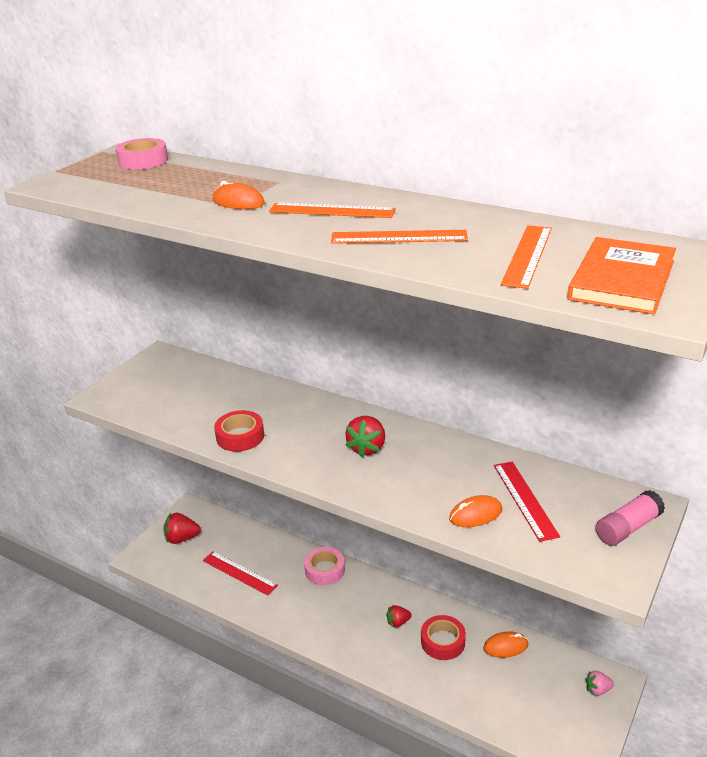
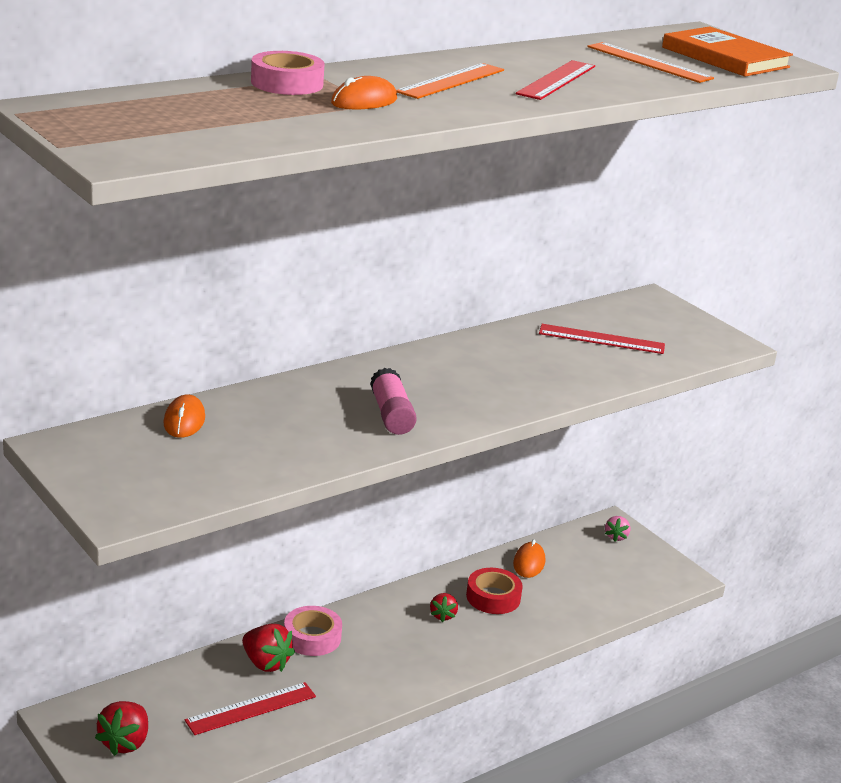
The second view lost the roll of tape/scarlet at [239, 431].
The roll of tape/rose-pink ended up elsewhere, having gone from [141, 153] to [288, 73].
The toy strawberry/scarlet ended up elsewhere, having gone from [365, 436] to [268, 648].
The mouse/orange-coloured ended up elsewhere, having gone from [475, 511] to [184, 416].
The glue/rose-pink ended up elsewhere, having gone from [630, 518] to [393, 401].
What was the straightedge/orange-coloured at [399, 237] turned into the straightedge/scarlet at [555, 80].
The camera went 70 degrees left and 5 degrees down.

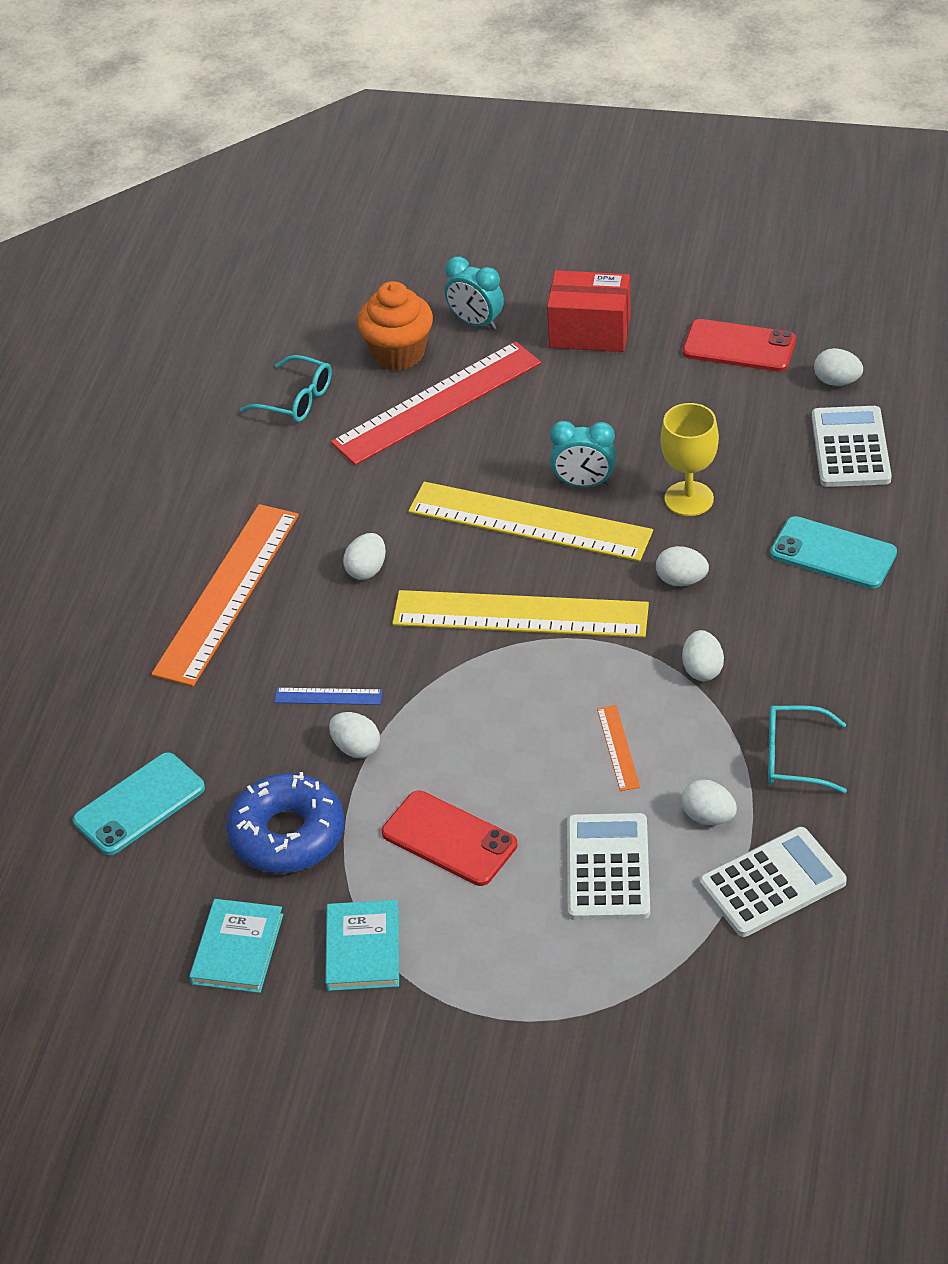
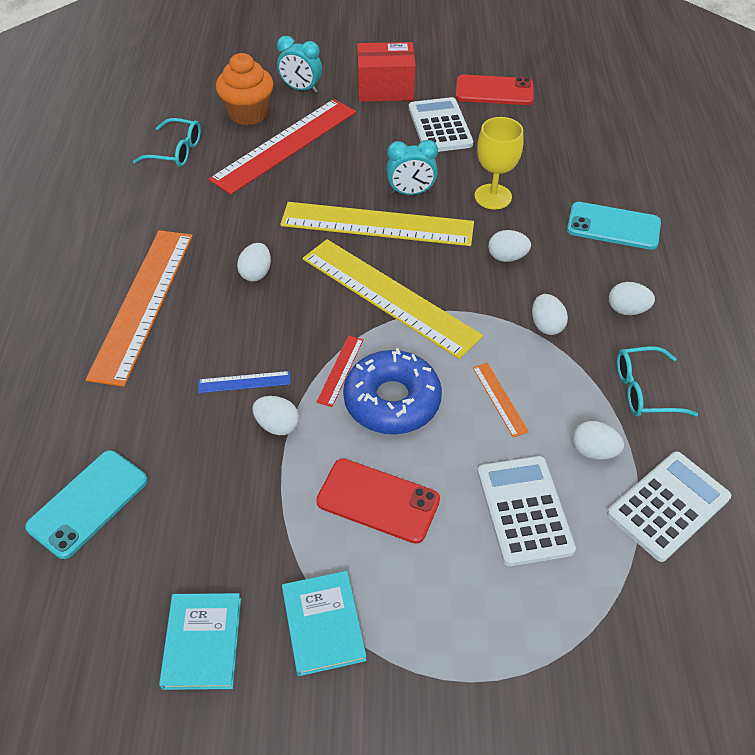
The second view gained the straightedge/scarlet at [339, 371].
The donut/royal blue ended up elsewhere, having gone from [285, 822] to [392, 391].
The calculator/white ended up elsewhere, having gone from [852, 446] to [441, 124].
The egg shape/white ended up elsewhere, having gone from [838, 367] to [632, 298].
The straightedge/bright yellow at [520, 614] ended up facing another way, 45 degrees clockwise from before.
The camera went 15 degrees left and 5 degrees up.

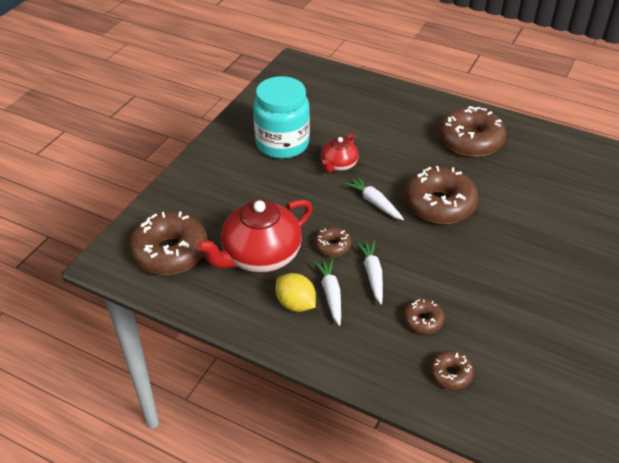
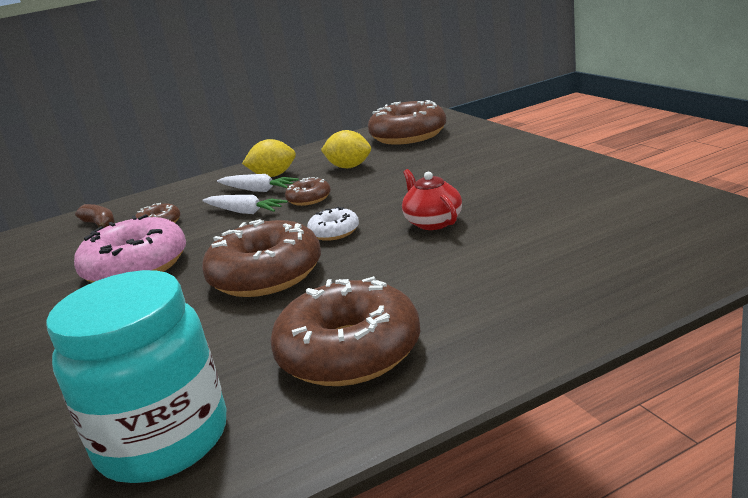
The second view gained the donut/rose-pink at [130, 248].
The jam jar/turquoise ended up elsewhere, having gone from [281, 117] to [136, 376].
Where the tea pot/scarlet stood at [254, 236], the lemon/bright yellow came to stand at [346, 149].
Where the toy carrot/white stood at [374, 197], the donut/white came to stand at [333, 224].
Where the donut/dark brown stood at [452, 370], the banana fruit/dark brown came to stand at [95, 216].
The camera went 130 degrees right and 20 degrees down.

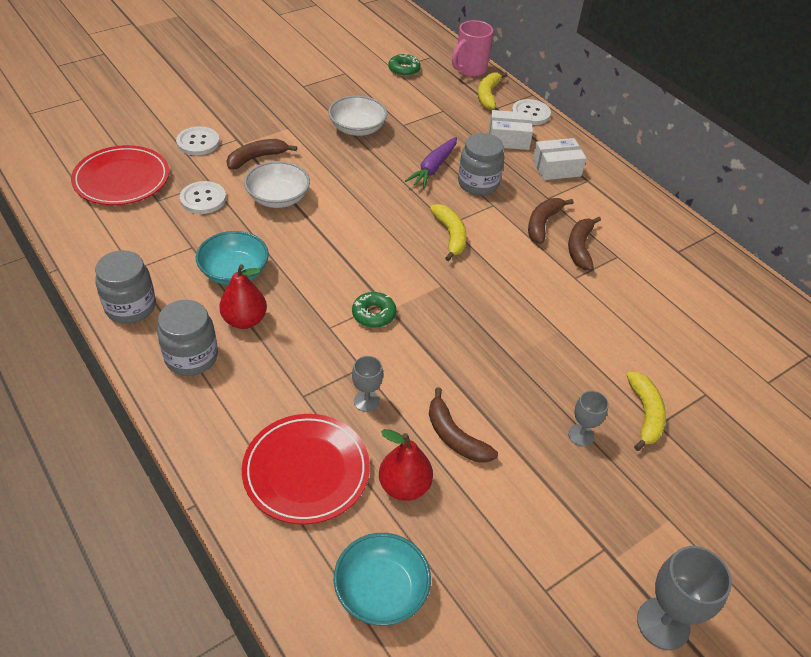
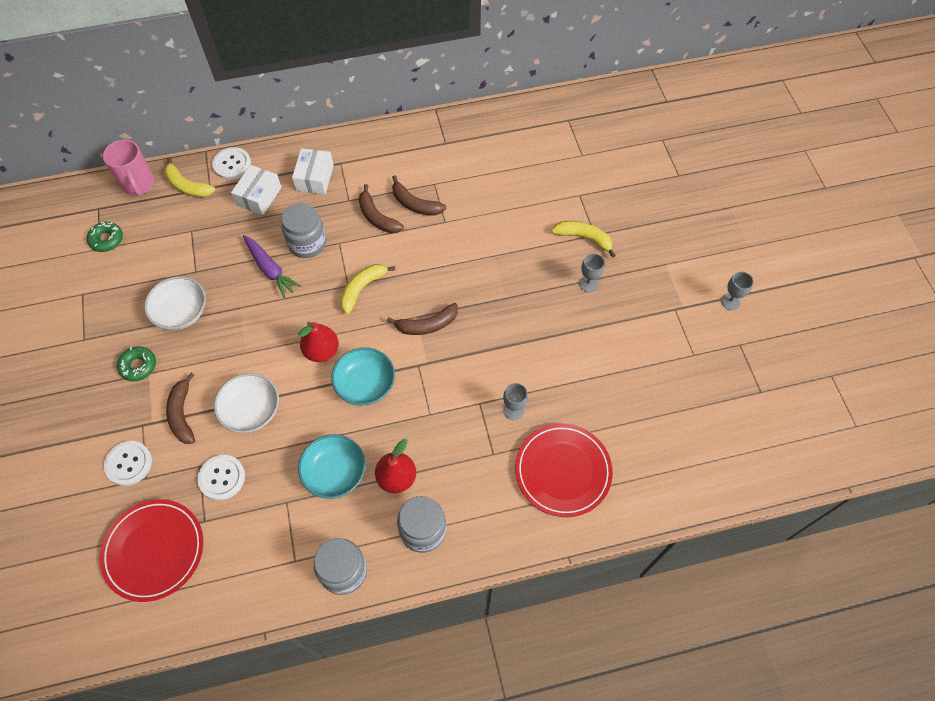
The serving bowl/turquoise ended up elsewhere, having gone from [382, 579] to [363, 376].
The donut/leaf-green ended up elsewhere, having gone from [374, 310] to [136, 363].
The toy pear/scarlet ended up elsewhere, having gone from [406, 465] to [318, 342].
The banana fruit/dark brown ended up elsewhere, having gone from [463, 425] to [422, 319].
The banana fruit/bright yellow at [448, 232] ended up facing another way, 60 degrees counterclockwise from before.
The size of the chalice/gray at [684, 598] changed by a factor of 0.58.
The camera went 65 degrees left and 15 degrees up.

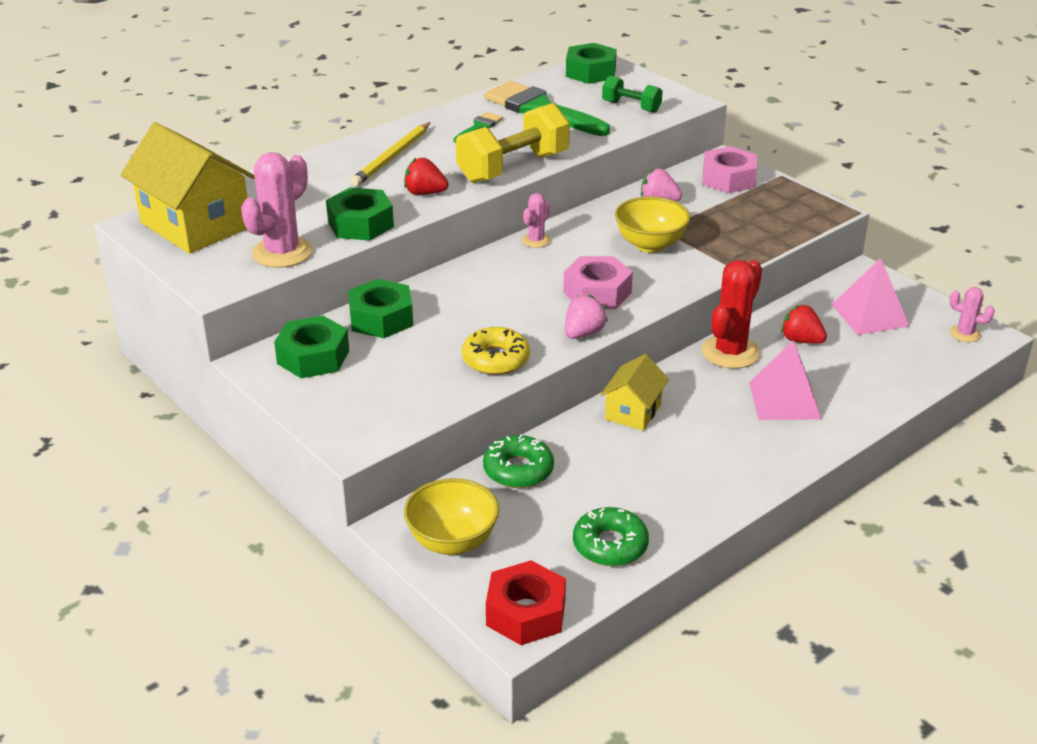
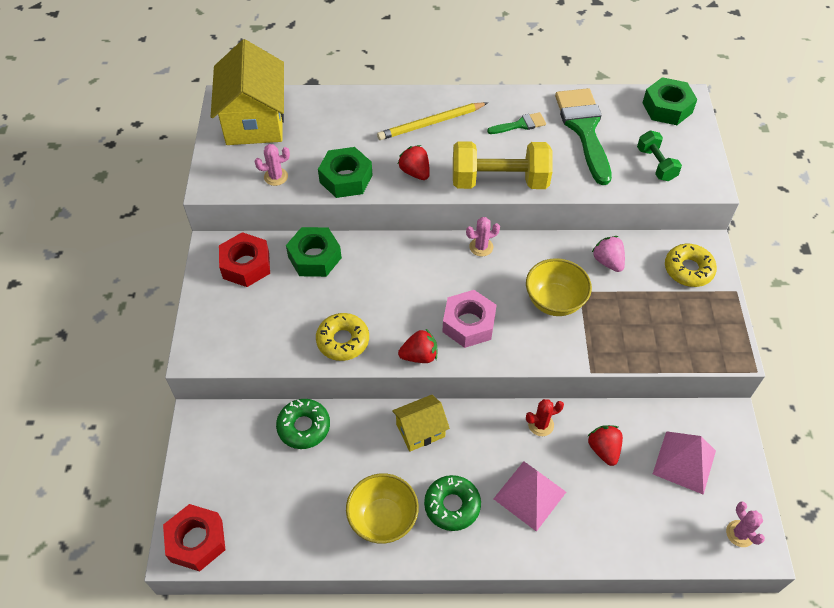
The serving bowl/bright yellow ended up elsewhere, having gone from [451, 516] to [382, 508].
The donut/leaf-green ended up elsewhere, having gone from [611, 536] to [452, 503].
Where the nut/rose-pink stood at [730, 169], the donut/bright yellow came to stand at [691, 265].
What was the nut/leaf-green at [311, 346] turned into the nut/scarlet at [244, 259].
What was the toy strawberry/rose-pink at [586, 317] turned into the toy strawberry/scarlet at [417, 346].
The size of the prickly plant/rose-pink at [277, 210] changed by a factor of 0.53.
The size of the prickly plant/scarlet at [732, 314] changed by a factor of 0.53.
The camera went 40 degrees right and 20 degrees up.

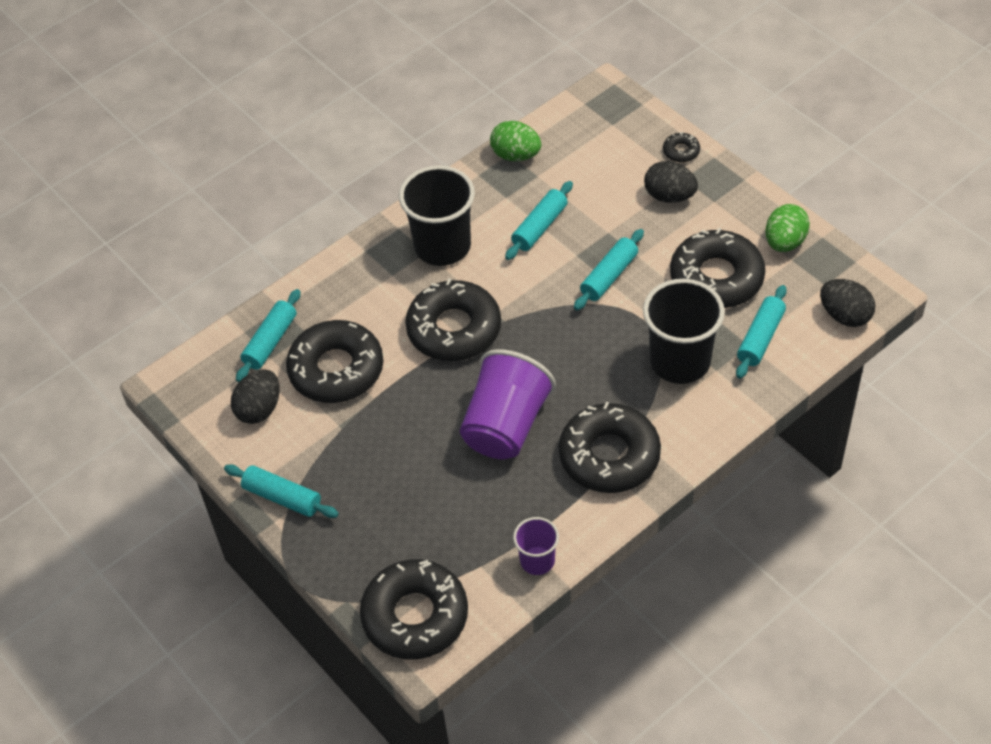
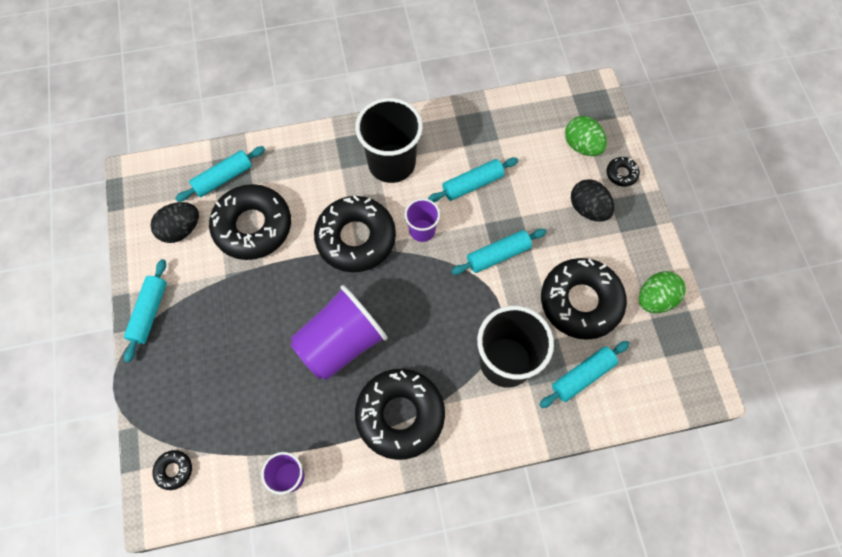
The second view lost the egg shape/jet-black at [848, 303].
The second view gained the beaker/violet at [422, 220].
The egg shape/leaf-green ended up elsewhere, having gone from [515, 141] to [586, 136].
The pastry roller/turquoise at [281, 491] ended up facing another way, 45 degrees clockwise from before.
The size of the donut/jet-black at [414, 609] changed by a factor of 0.42.
The camera went 25 degrees right and 15 degrees up.

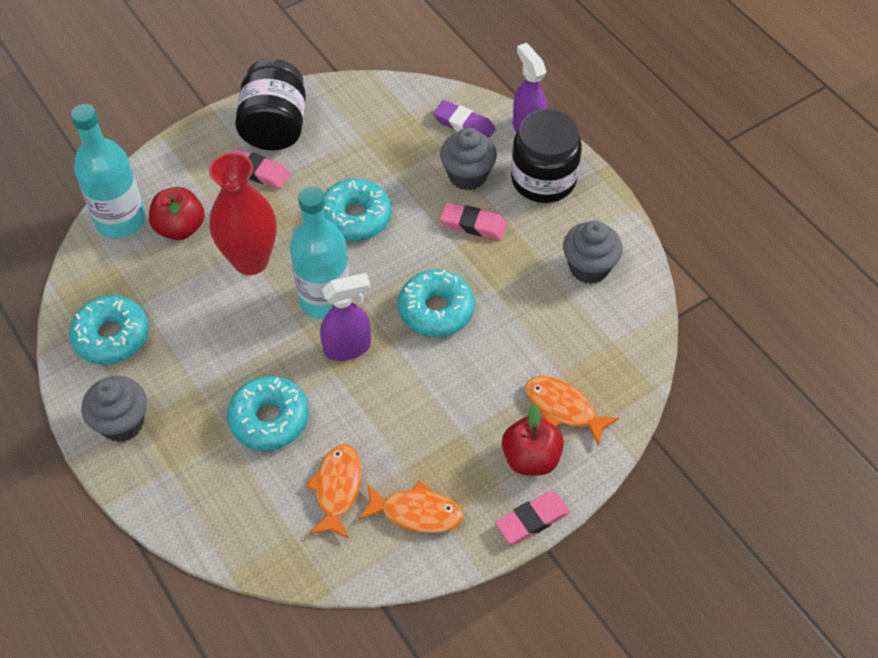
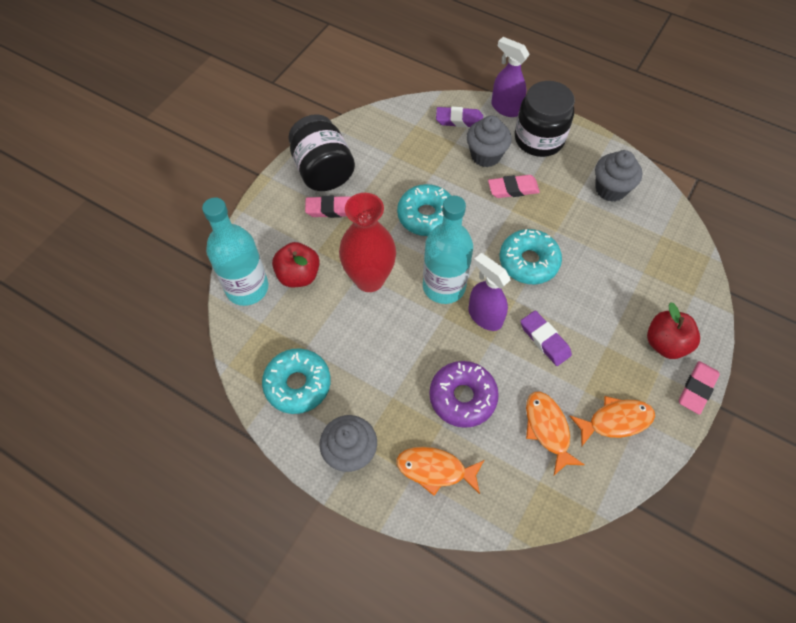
The second view gained the gum eraser/violet at [546, 338].
The toy fish/orange-coloured ended up elsewhere, having gone from [572, 411] to [440, 471].
What was the donut/turquoise at [268, 413] turned into the donut/violet at [464, 394].
The spray bottle/violet at [345, 317] ended up facing another way, 90 degrees counterclockwise from before.
The camera went 25 degrees left and 5 degrees up.

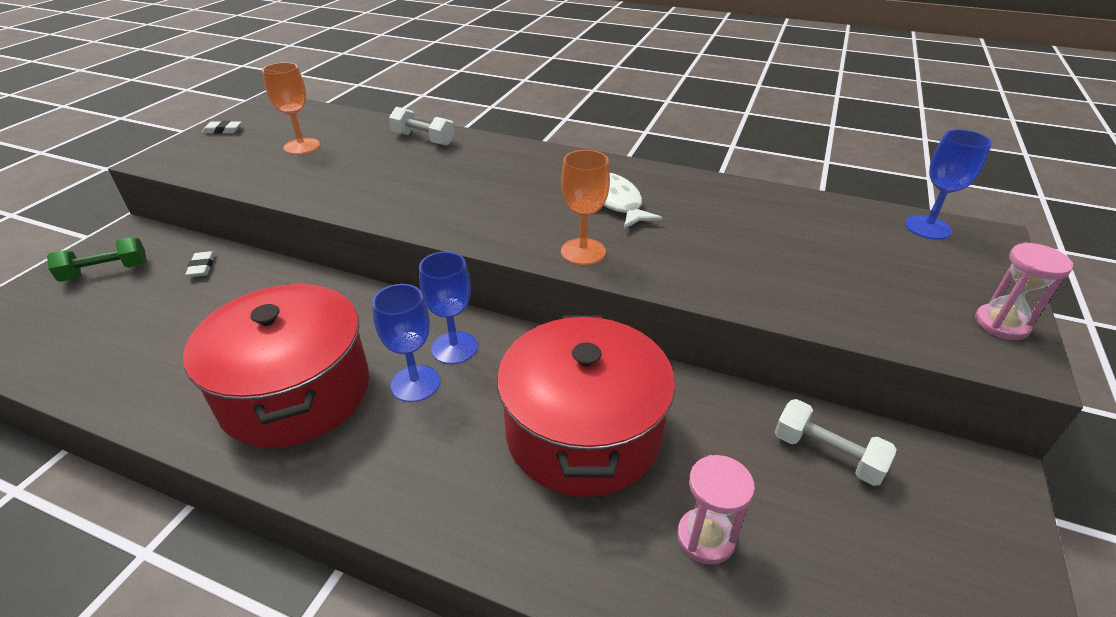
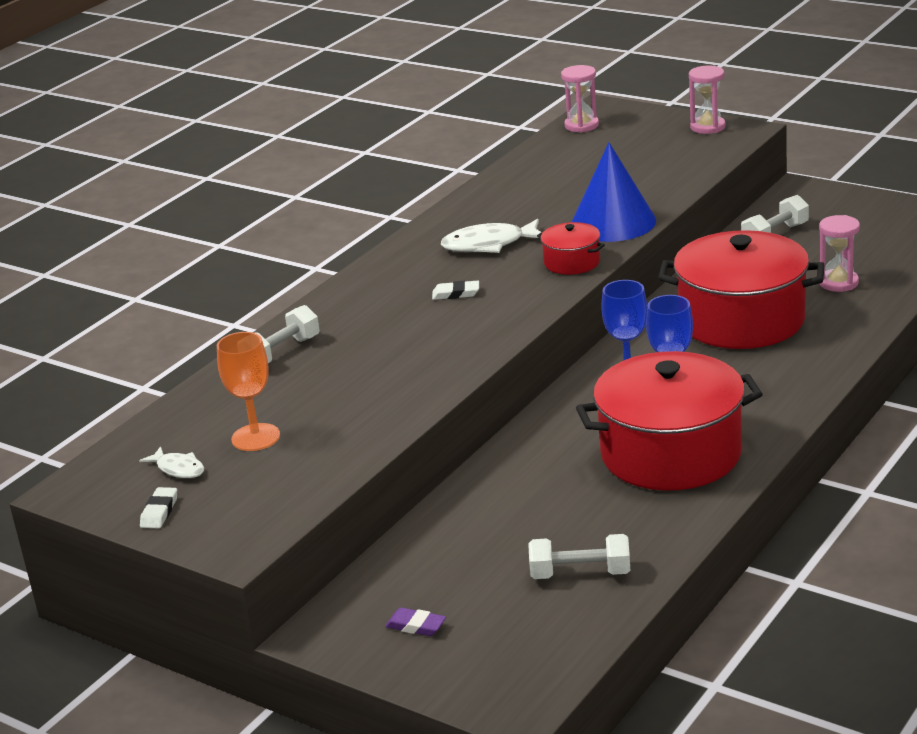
The second view gained the toy fish/white at [171, 462].
The second view gained the dumbbell/white at [579, 556].
The second view gained the solid cone/royal blue at [614, 192].
The gum eraser/white ended up elsewhere, having gone from [200, 264] to [455, 290].
Where the dumbbell/leaf-green stood at [97, 259], the gum eraser/violet came to stand at [415, 621].
Where the chalice/orange-coloured stood at [585, 207], the pot/scarlet came to stand at [571, 248].
Where the chalice/royal blue stood at [948, 184], the sandglass/rose-pink came to stand at [580, 99].
The camera went 75 degrees left and 10 degrees down.

